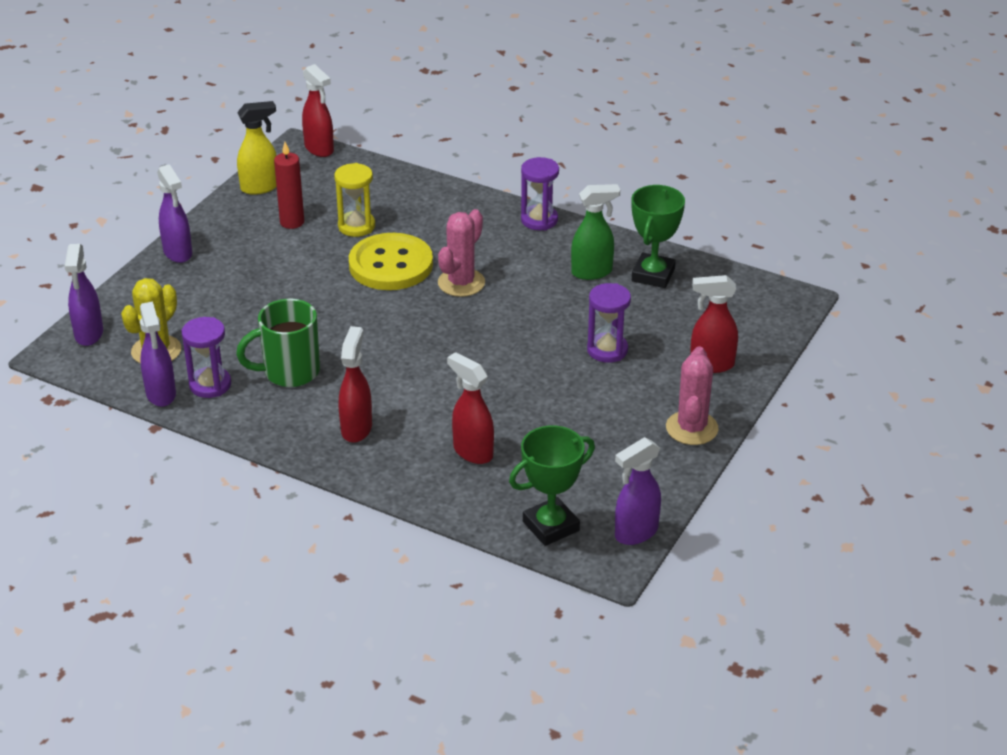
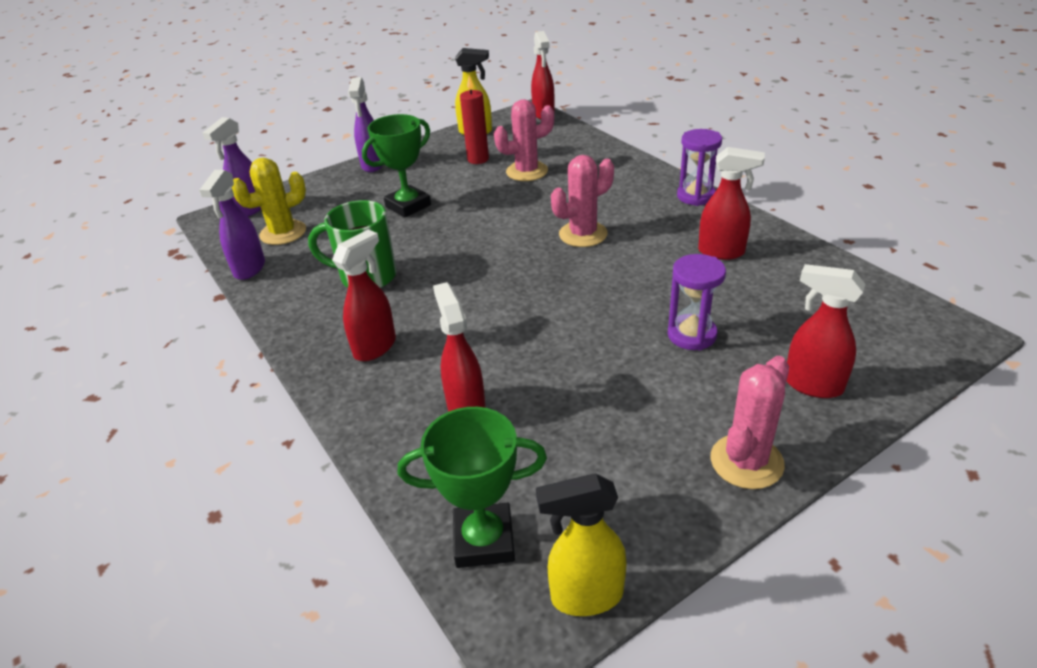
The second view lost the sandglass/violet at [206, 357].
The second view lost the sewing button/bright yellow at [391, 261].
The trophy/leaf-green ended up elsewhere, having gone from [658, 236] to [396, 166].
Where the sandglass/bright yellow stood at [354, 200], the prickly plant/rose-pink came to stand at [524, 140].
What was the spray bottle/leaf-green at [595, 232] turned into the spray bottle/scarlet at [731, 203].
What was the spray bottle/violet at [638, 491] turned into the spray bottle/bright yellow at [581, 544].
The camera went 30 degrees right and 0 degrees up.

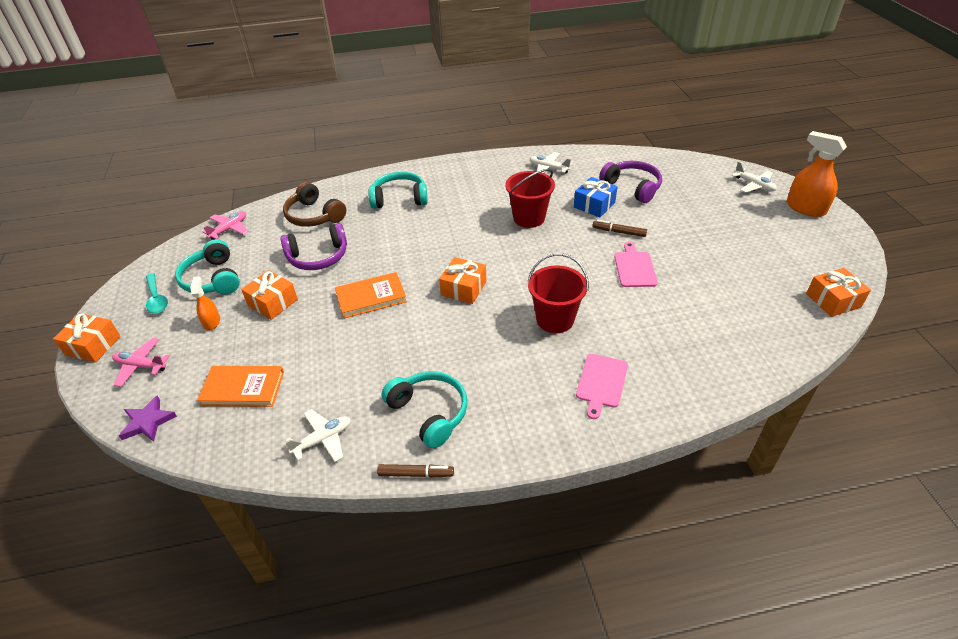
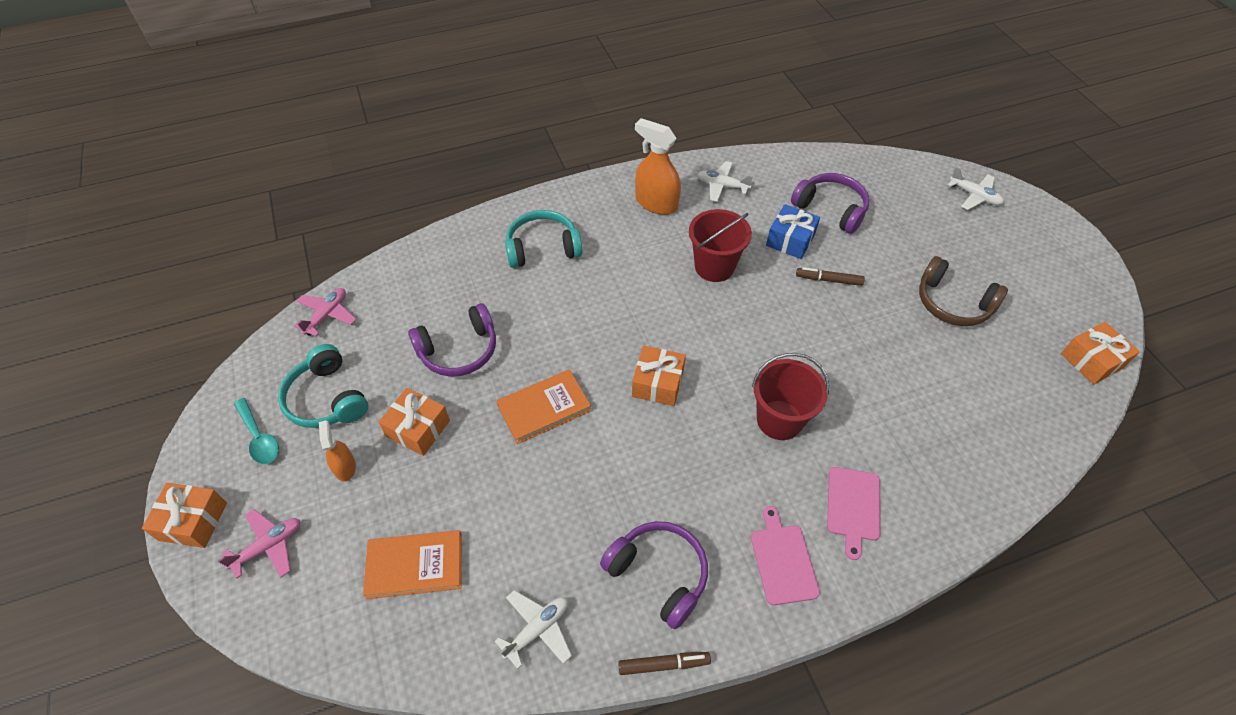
The second view lost the five-pointed star/violet at [148, 419].
The headphones/dark brown ended up elsewhere, having gone from [315, 204] to [963, 291].
The chopping board/rose-pink ended up elsewhere, having gone from [636, 264] to [785, 555].
The spray bottle/orange-coloured ended up elsewhere, having gone from [817, 174] to [658, 166].
What was the headphones/turquoise at [424, 410] turned into the headphones/violet at [654, 575].
The plane/rose-pink at [141, 362] ended up facing another way, 135 degrees clockwise from before.
The camera went 10 degrees left and 10 degrees up.

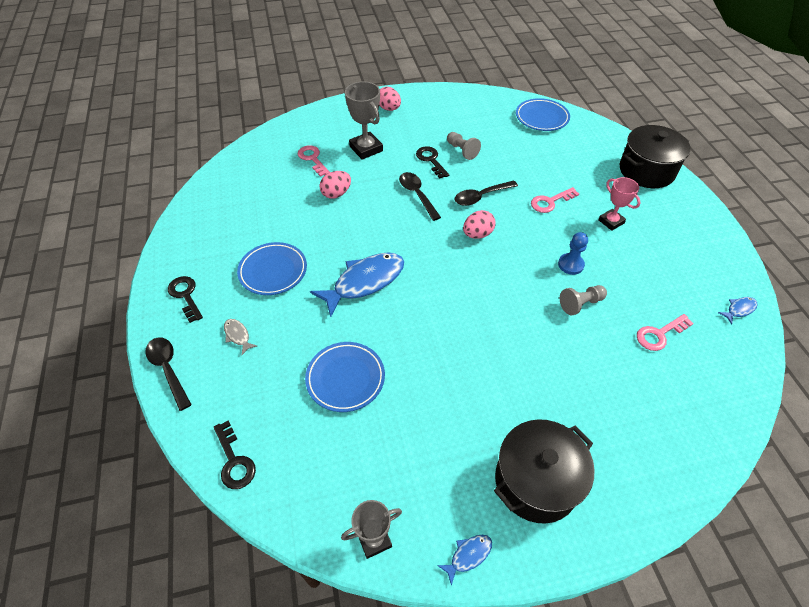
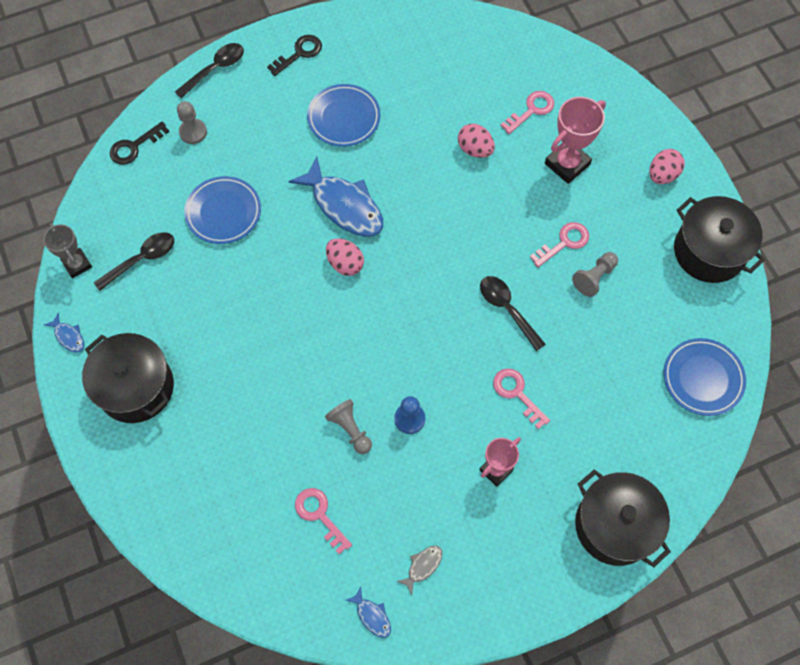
The second view gained the pawn/gray at [192, 122].
The second view gained the pot/jet-black at [719, 239].
The toy fish/gray ended up elsewhere, having gone from [240, 337] to [419, 570].
The tablespoon/jet-black ended up elsewhere, having gone from [420, 196] to [134, 261].
The egg shape/rose-pink ended up elsewhere, having gone from [479, 224] to [345, 257].
What was the trophy/gray at [364, 120] turned into the trophy/rose-pink at [575, 140].
What was the latchkey/jet-black at [432, 162] turned into the latchkey/rose-pink at [559, 244].
The camera went 80 degrees right and 15 degrees up.

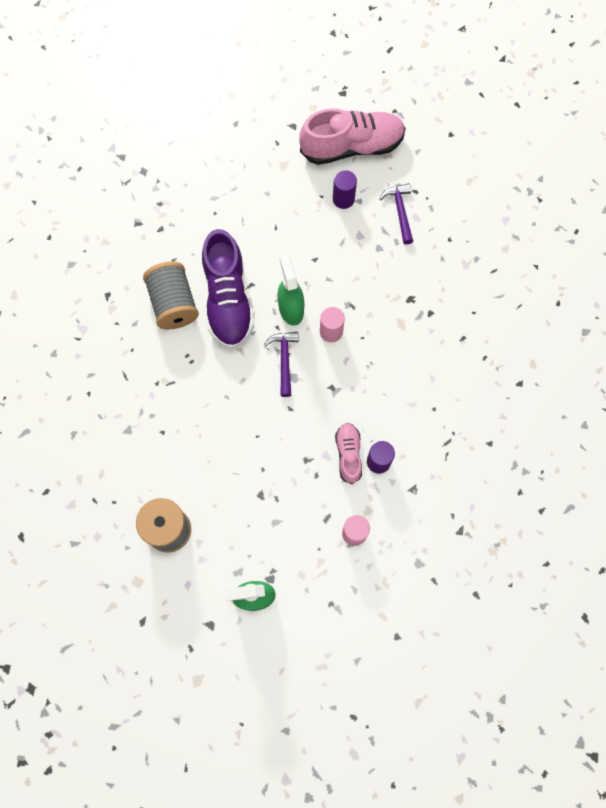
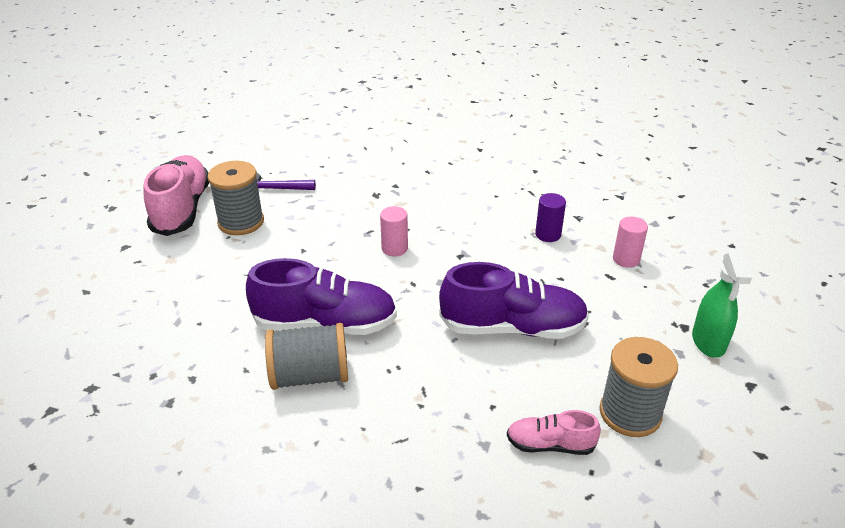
The second view lost the carpenter's hammer/violet at [281, 364].
The second view lost the spray bottle/leaf-green at [291, 290].
The second view gained the lace-up shoe/violet at [514, 300].
The lace-up shoe/rose-pink ended up elsewhere, having gone from [348, 453] to [554, 432].
Where the solid cylinder/violet stood at [345, 189], the bobbin/gray came to stand at [236, 198].
The camera went 80 degrees left and 35 degrees down.

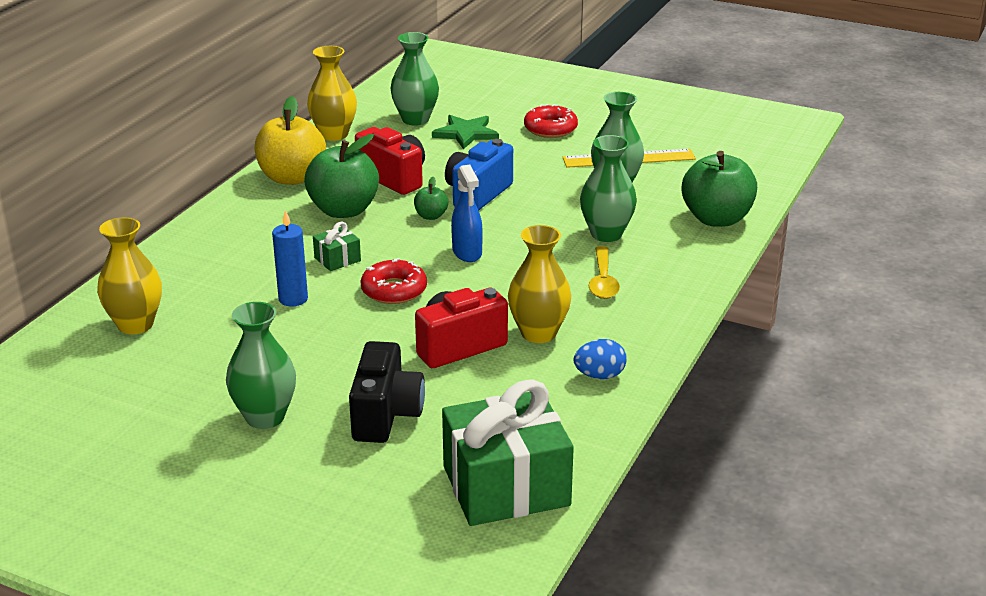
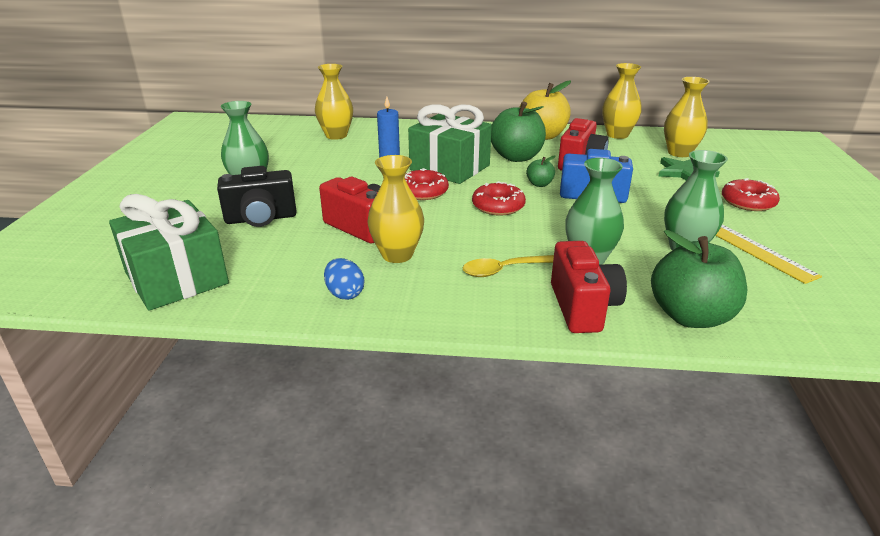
The second view gained the camera/scarlet at [589, 287].
Where the spray bottle/royal blue stood at [467, 213], the donut/scarlet came to stand at [499, 198].
What was the vase/leaf-green at [414, 79] turned into the vase/bright yellow at [687, 117].
The size of the present/leaf-green at [337, 246] changed by a factor of 2.33.
The camera went 70 degrees right and 0 degrees up.

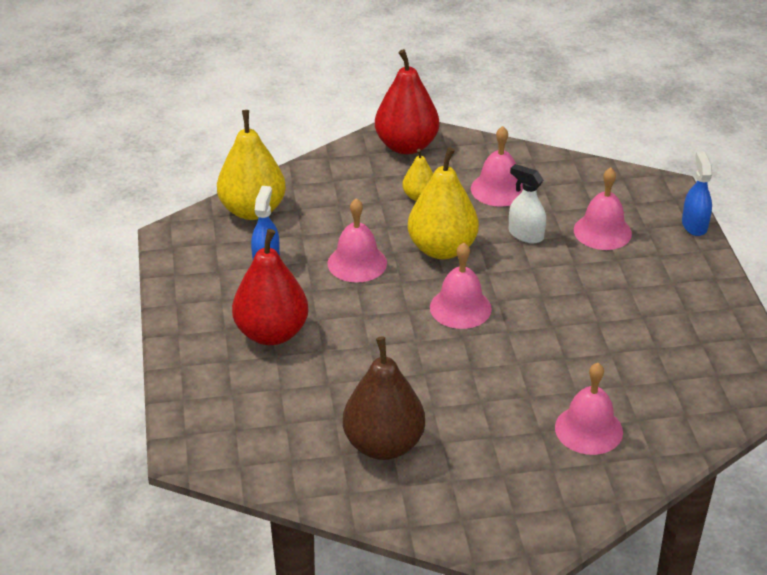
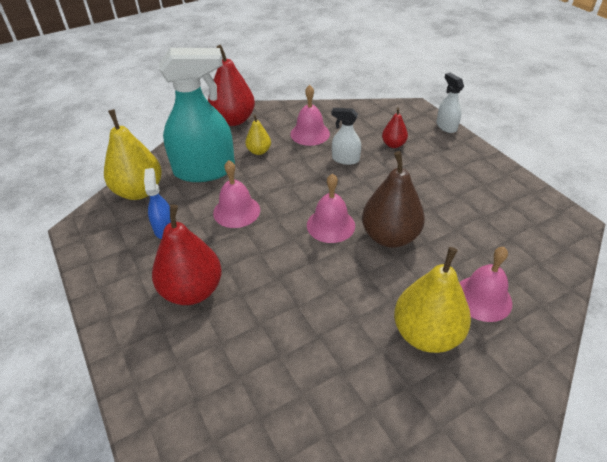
The second view gained the spray bottle/turquoise at [197, 115].
The toy pear/dark brown ended up elsewhere, having gone from [384, 398] to [393, 199].
The toy pear/bright yellow ended up elsewhere, having gone from [443, 203] to [432, 300].
Where the bell/rose-pink stood at [603, 209], the toy pear/scarlet came to stand at [395, 128].
What was the spray bottle/royal blue at [697, 194] turned into the spray bottle/white at [450, 103].
The camera went 20 degrees left and 5 degrees up.

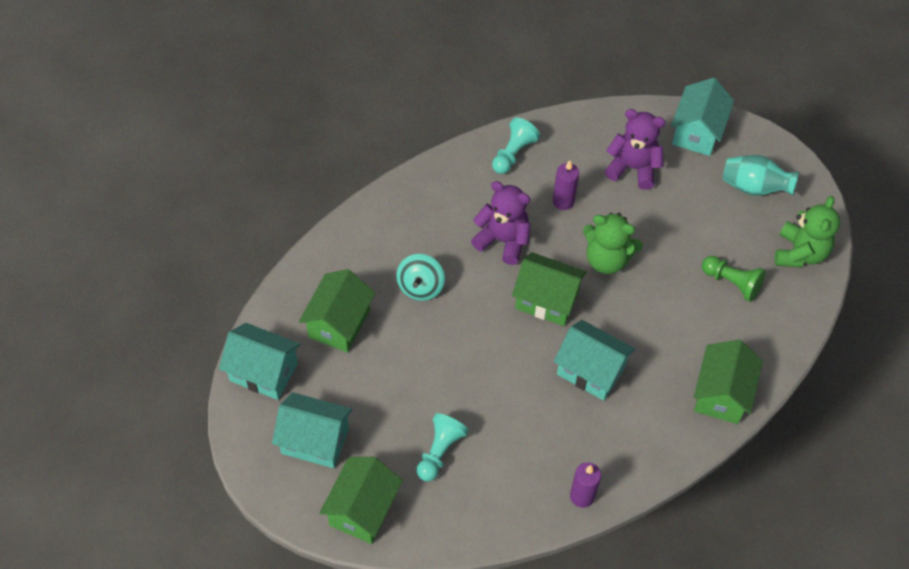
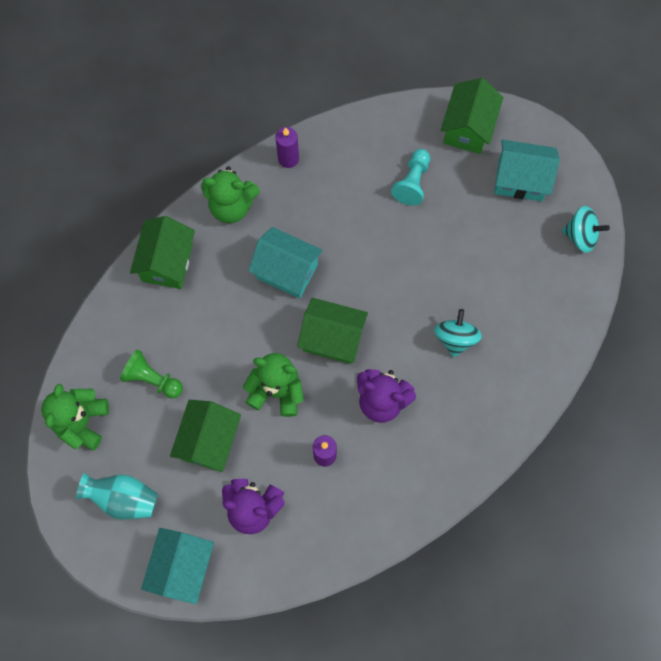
The second view lost the pawn/turquoise at [516, 145].
The second view gained the stuffed bear/leaf-green at [230, 195].
The cottage/leaf-green ended up elsewhere, having gone from [337, 311] to [205, 435].
Where the cottage/turquoise stood at [260, 361], the whirligig/turquoise came to stand at [586, 229].
The camera went 175 degrees right and 15 degrees up.

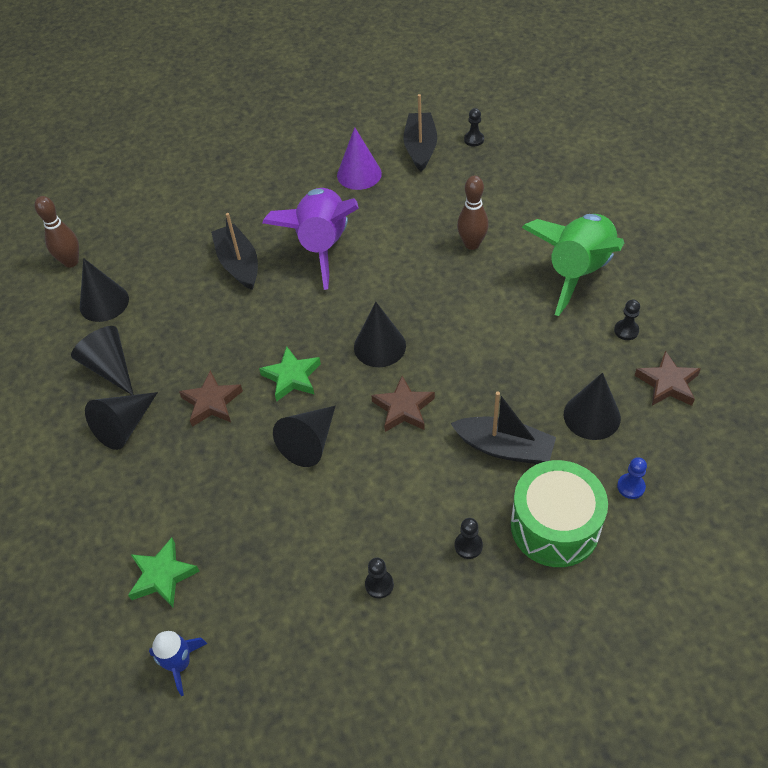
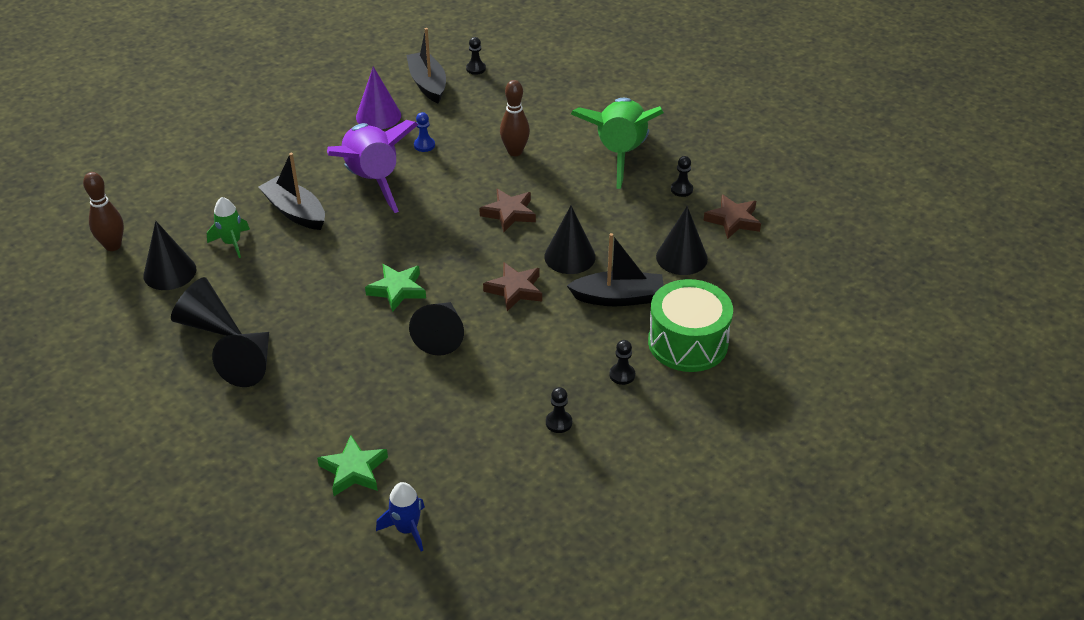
The second view gained the rocket/leaf-green at [228, 227].
The five-pointed star/dark brown ended up elsewhere, having gone from [211, 399] to [507, 210].
The solid cone/jet-black ended up elsewhere, having gone from [380, 334] to [570, 240].
The pawn/royal blue ended up elsewhere, having gone from [632, 478] to [424, 132].
The camera went 25 degrees left and 10 degrees down.

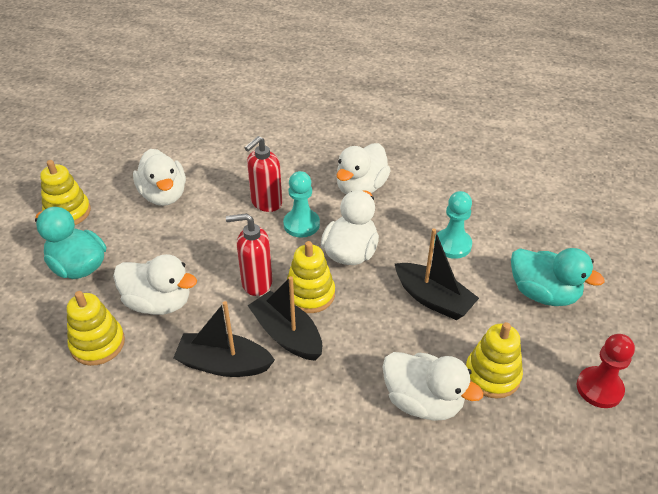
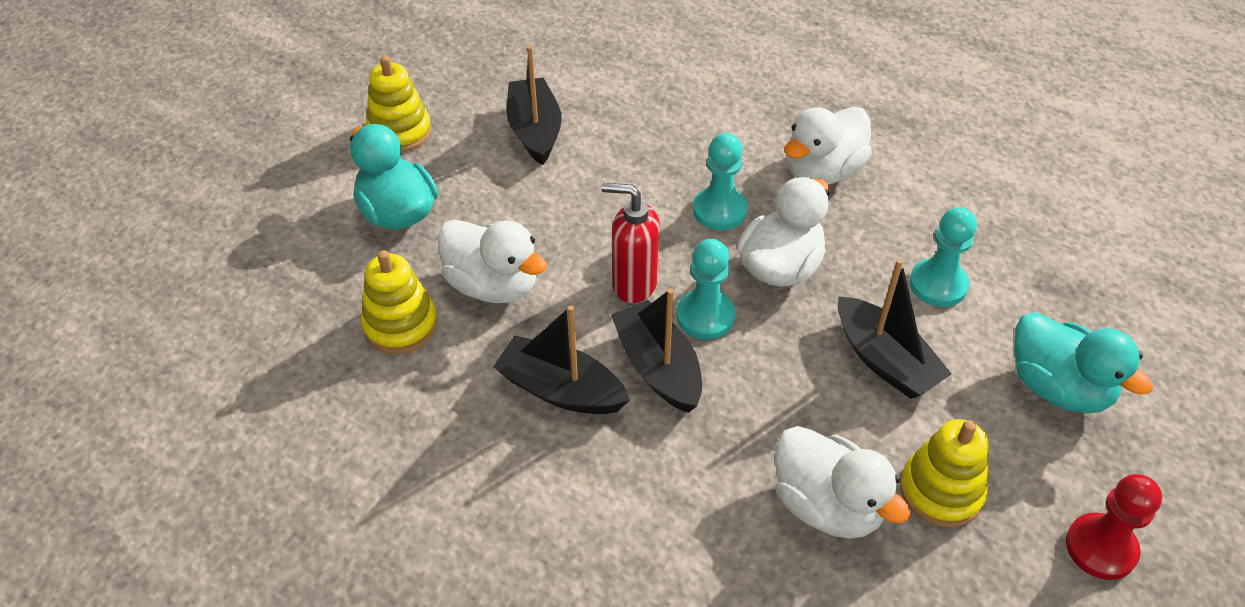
The second view lost the soap pump/scarlet at [263, 174].
Where the toy duck/white stood at [159, 177], the boat/jet-black came to stand at [534, 105].
Where the stacking toy/bright yellow stood at [311, 277], the pawn/turquoise came to stand at [705, 289].
The camera went 15 degrees right and 5 degrees up.

